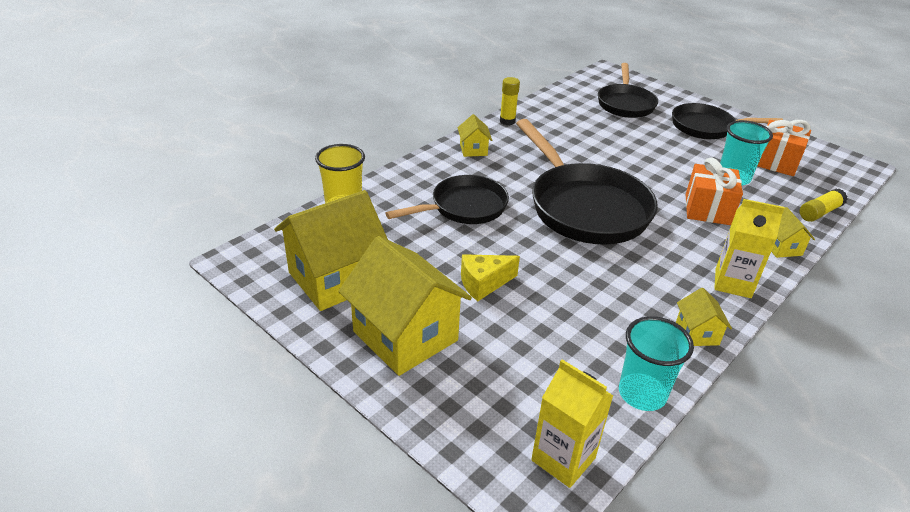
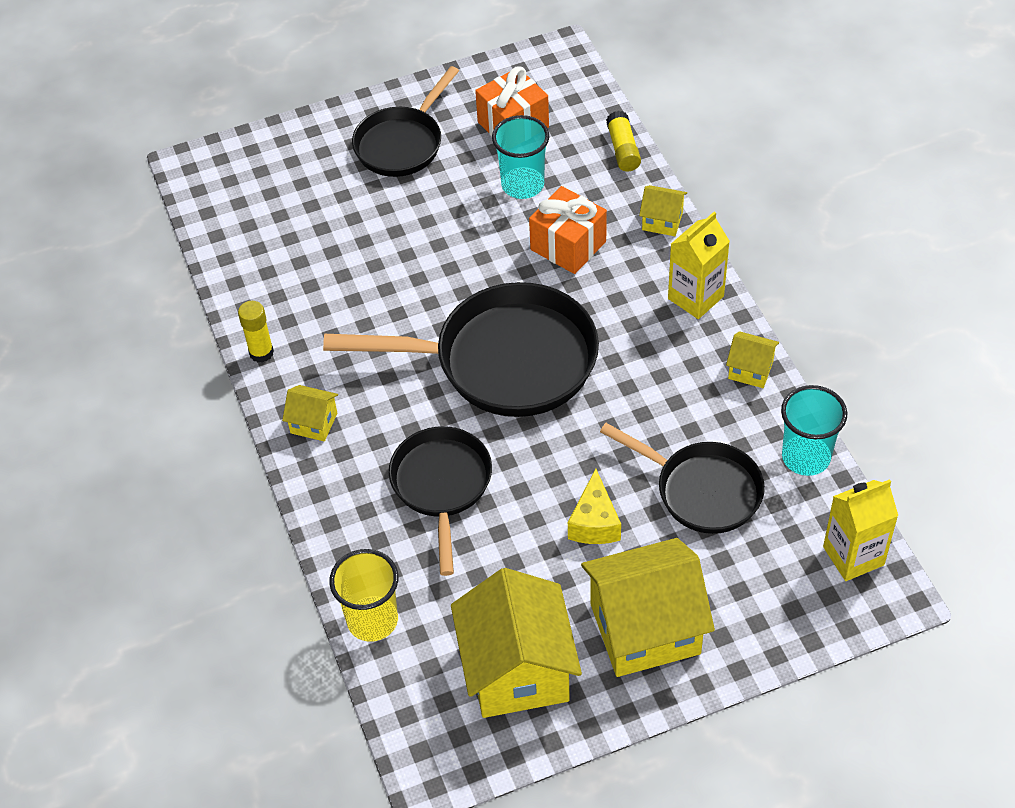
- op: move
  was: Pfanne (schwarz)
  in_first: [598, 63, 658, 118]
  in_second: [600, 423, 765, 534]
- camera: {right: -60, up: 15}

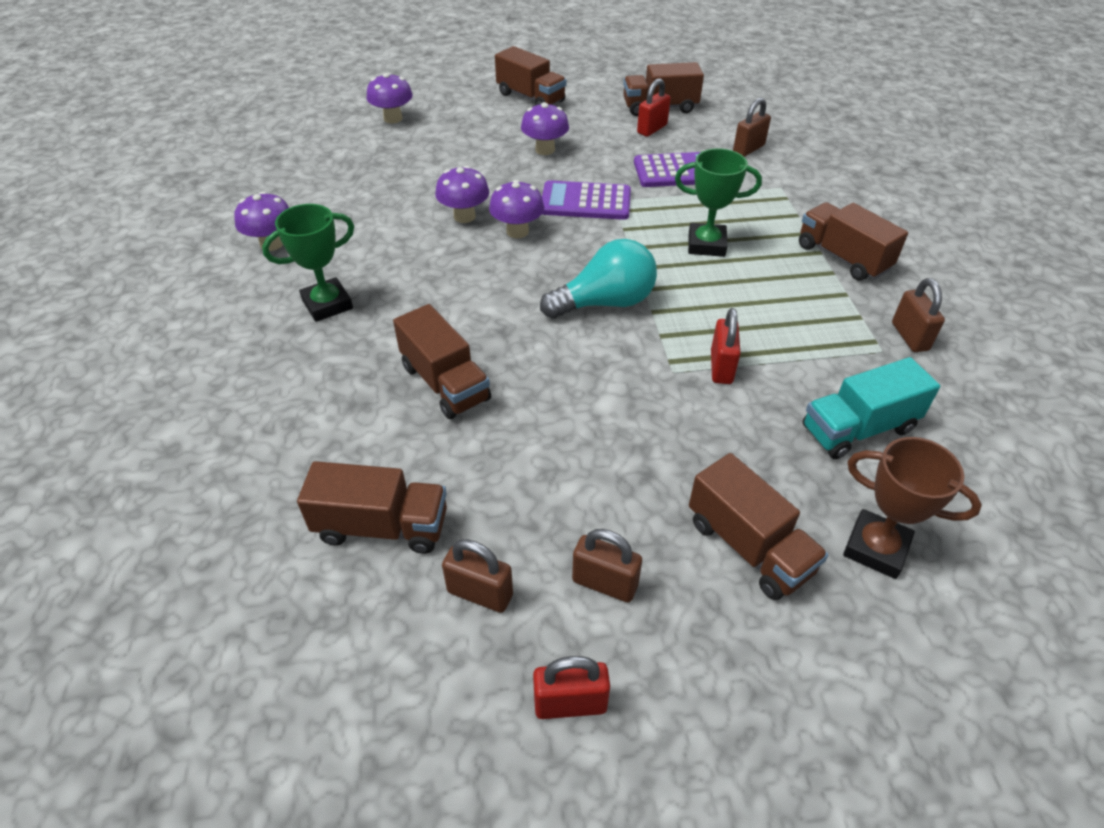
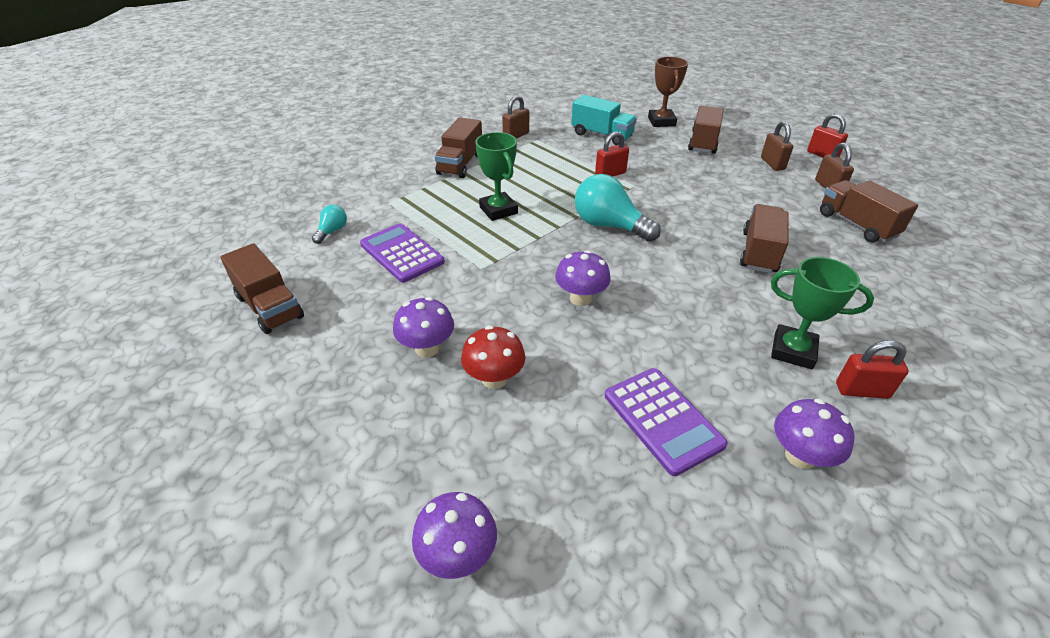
- op: delete
  was: Lastwagen (braun)
  in_first: [495, 46, 566, 106]
- op: move
  was: Vorhängeschloss (rot)
  in_first: [637, 78, 671, 137]
  in_second: [836, 340, 909, 399]
- op: replace
  was: Vorhängeschloss (braun)
  now: Glühbirne (türkis)
  in_first: [733, 98, 771, 157]
  in_second: [312, 205, 347, 244]
- op: delete
  was: Pilz (lila)
  in_first: [435, 166, 490, 223]
- op: move
  was: Taschenrechner (lila)
  in_first: [542, 180, 631, 220]
  in_second: [605, 368, 728, 476]
- op: insert
  now: Pilz (rot)
  in_second: [461, 325, 525, 389]
- camera: {right: -125, up: -5}

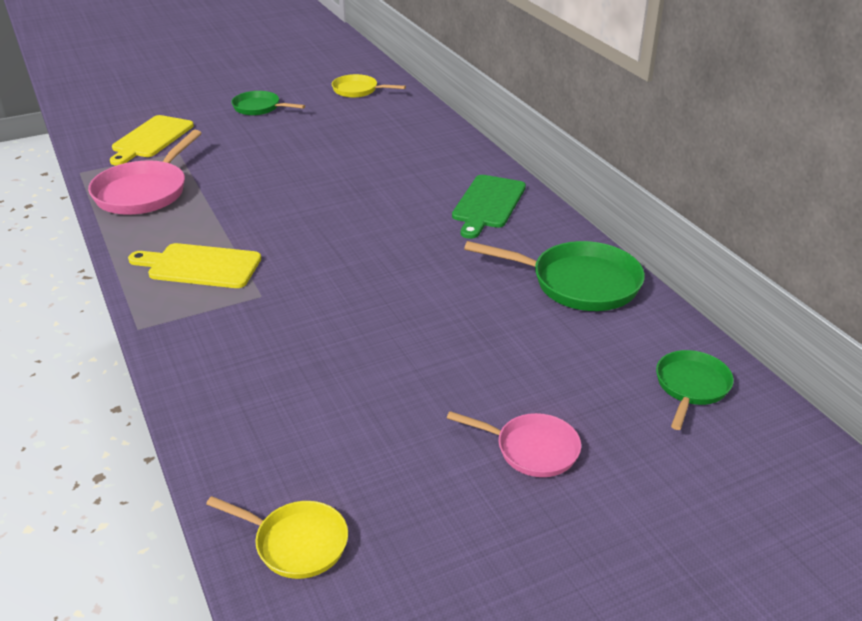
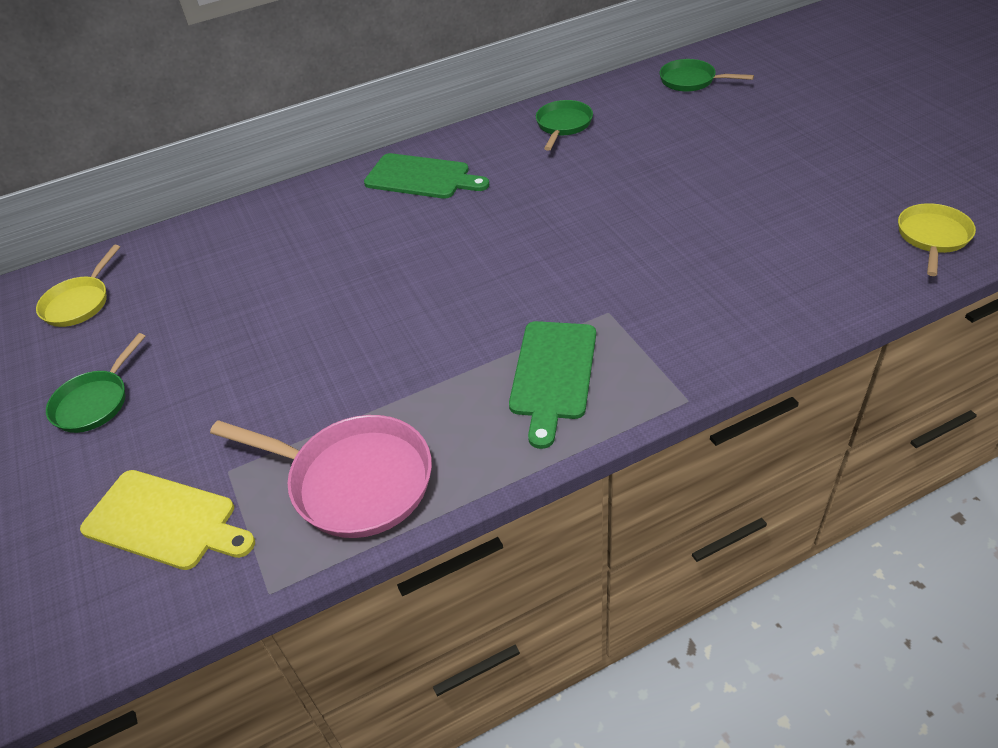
- op: resize
  was: Pfanne (grün)
  in_first: [464, 241, 645, 311]
  in_second: [536, 100, 593, 151]
  ratio: 0.61
- op: recolor
  was: Schneidebrett (gelb)
  now: Schneidebrett (grün)
  in_first: [128, 243, 261, 288]
  in_second: [509, 321, 596, 449]
- op: delete
  was: Pfanne (rosa)
  in_first: [447, 411, 581, 477]
- camera: {right: -85, up: 10}

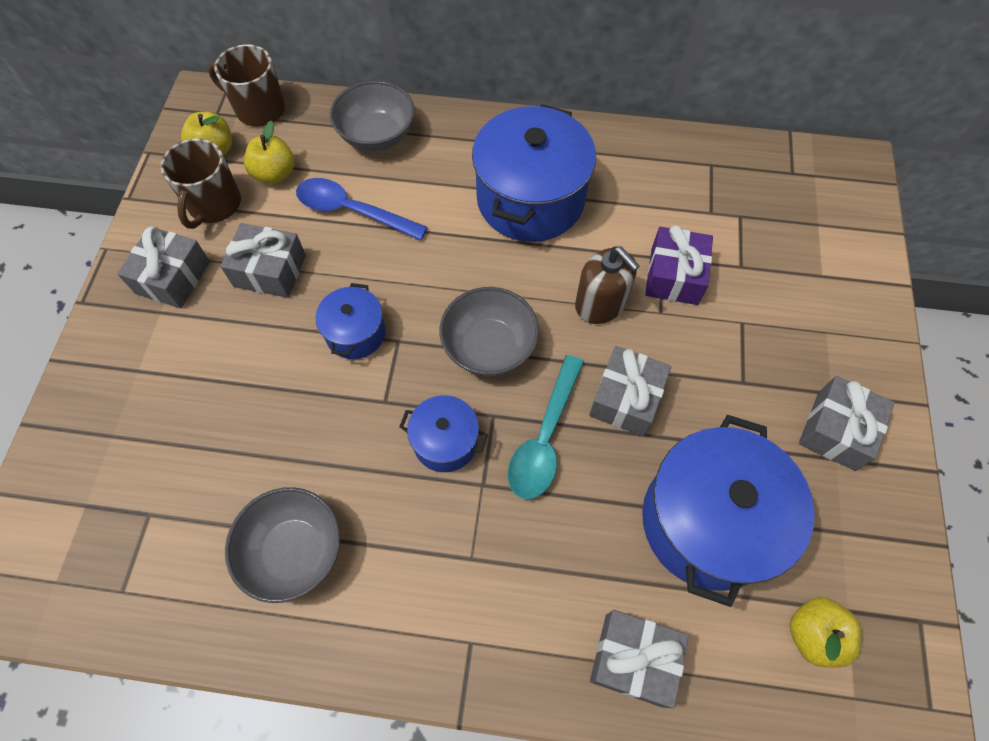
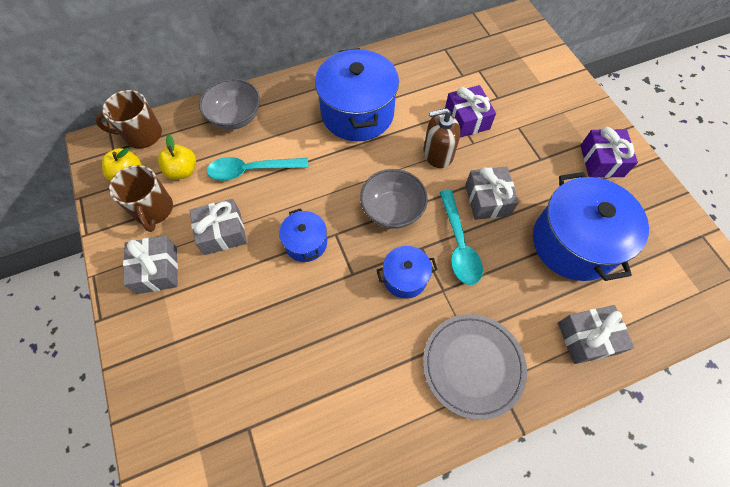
- op: recolor
  was: Löffel (blau)
  now: Löffel (türkis)
  in_first: [296, 178, 428, 240]
  in_second: [207, 157, 308, 181]
- op: rotate
  was: Seifenspender (braun)
  in_first: [575, 246, 639, 324]
  in_second: [423, 108, 461, 168]
  clockwise: 150
- op: recolor
  was: Geschenk (grau)
  now: Geschenk (lila)
  in_first: [799, 376, 895, 471]
  in_second: [580, 127, 638, 178]
- op: delete
  was: Schüssel (grau)
  in_first: [225, 487, 340, 603]
- op: delete
  was: Apfel (gelb)
  in_first: [790, 597, 862, 667]
- op: insert
  now: Teller (grau)
  in_second: [423, 314, 527, 420]
- camera: {right: -30, up: 0}

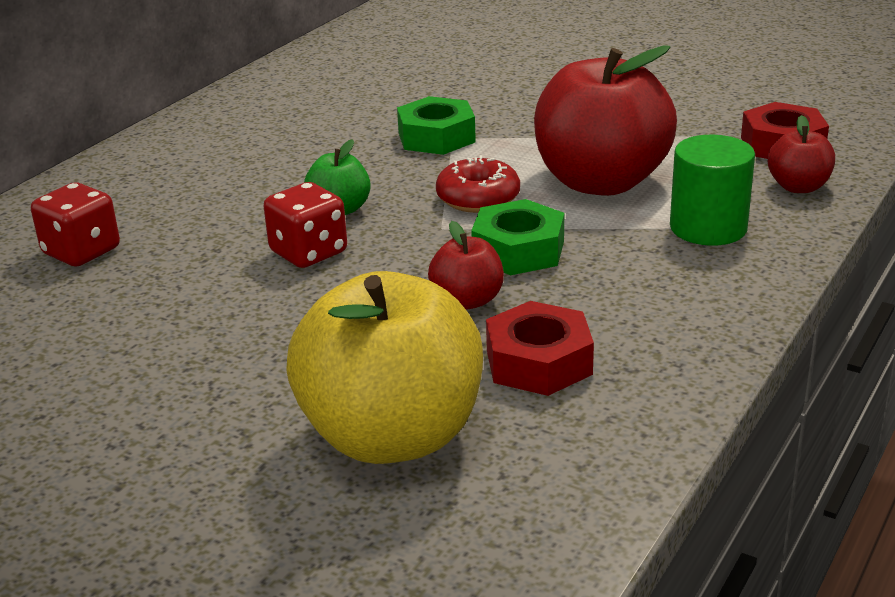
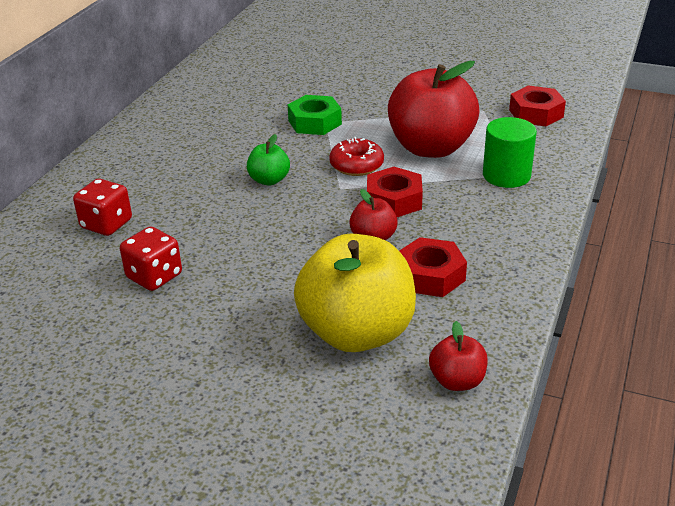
- op: move
  was: Apfel (rot)
  in_first: [768, 115, 835, 193]
  in_second: [429, 321, 488, 391]
- op: move
  was: Spielwürfel (rot)
  in_first: [263, 182, 347, 268]
  in_second: [120, 227, 182, 291]
- op: recolor
  was: Sechskantmutter (grün)
  now: Sechskantmutter (rot)
  in_first: [471, 199, 564, 275]
  in_second: [367, 167, 423, 217]
- camera: {right: -10, up: 5}

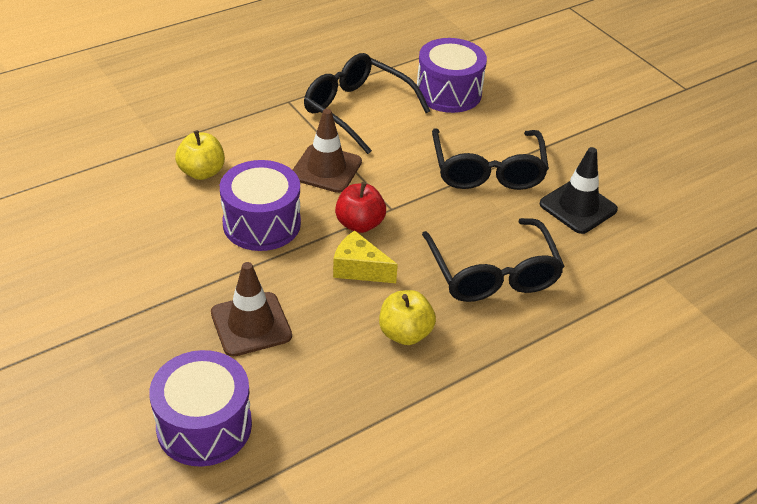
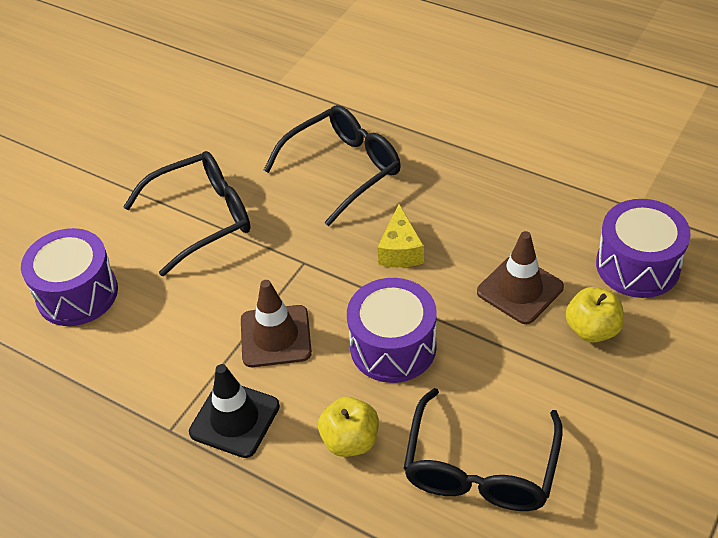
- op: move
  was: Brille (schwarz)
  in_first: [304, 53, 430, 154]
  in_second: [404, 388, 563, 511]
- op: move
  was: Leitkegel (schwarz)
  in_first: [540, 147, 618, 234]
  in_second: [189, 364, 280, 458]
- op: delete
  was: Apfel (rot)
  in_first: [335, 182, 386, 233]
- op: move
  was: Apfel (gelb)
  in_first: [379, 290, 436, 345]
  in_second: [566, 287, 624, 343]
- camera: {right: -110, up: 5}

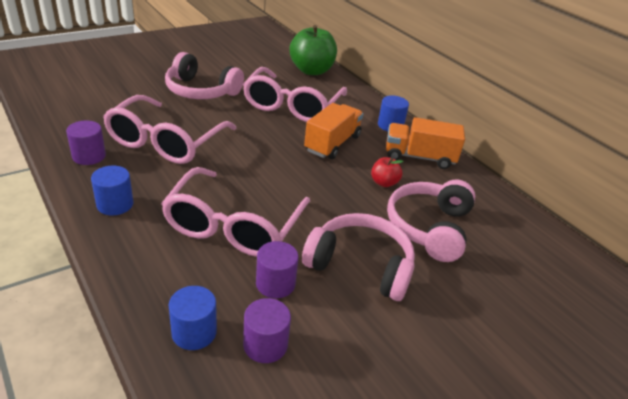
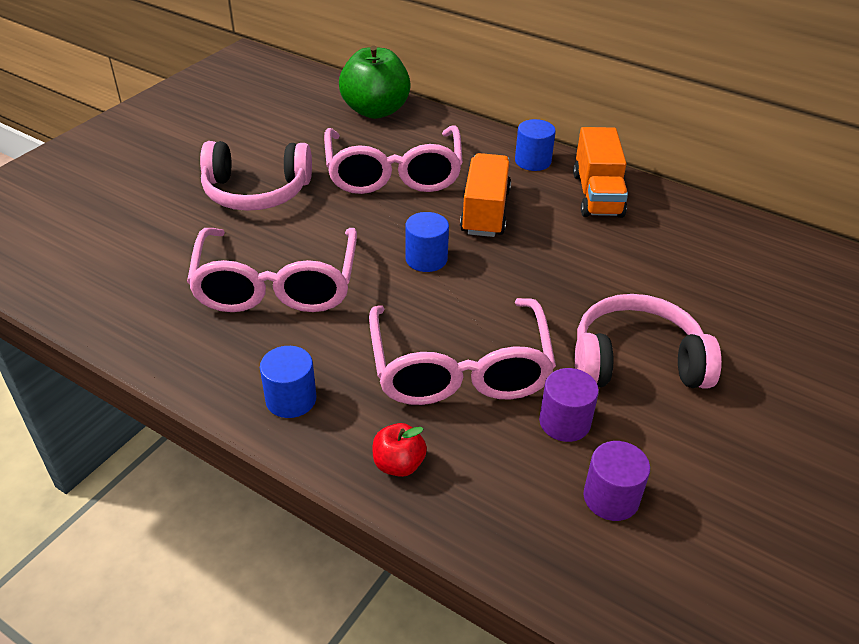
- op: rotate
  was: Lastwagen (orange)
  in_first: [386, 117, 465, 169]
  in_second: [573, 127, 628, 218]
  clockwise: -75
- op: delete
  was: Vollzylinder (lila)
  in_first: [66, 121, 106, 165]
- op: move
  was: Apfel (rot)
  in_first: [371, 157, 404, 187]
  in_second: [373, 423, 427, 477]
- op: delete
  was: Kopfhörer (rosa)
  in_first: [387, 180, 475, 262]
- op: move
  was: Vollzylinder (blau)
  in_first: [169, 286, 217, 350]
  in_second: [405, 212, 449, 272]
- camera: {right: -20, up: 5}

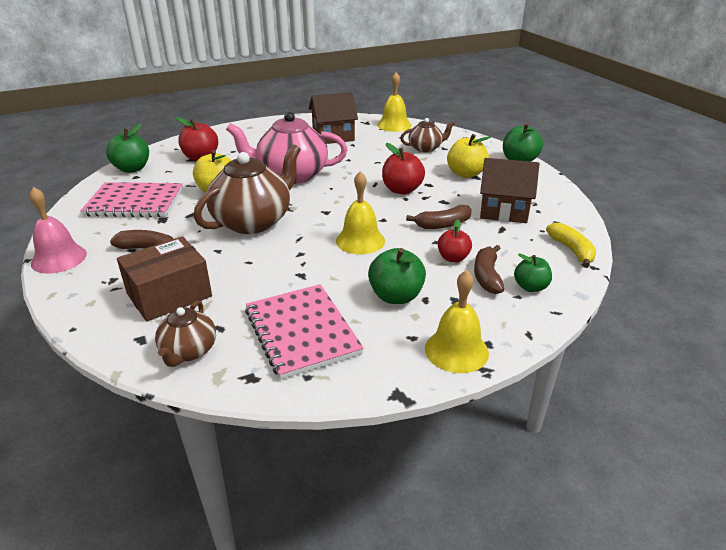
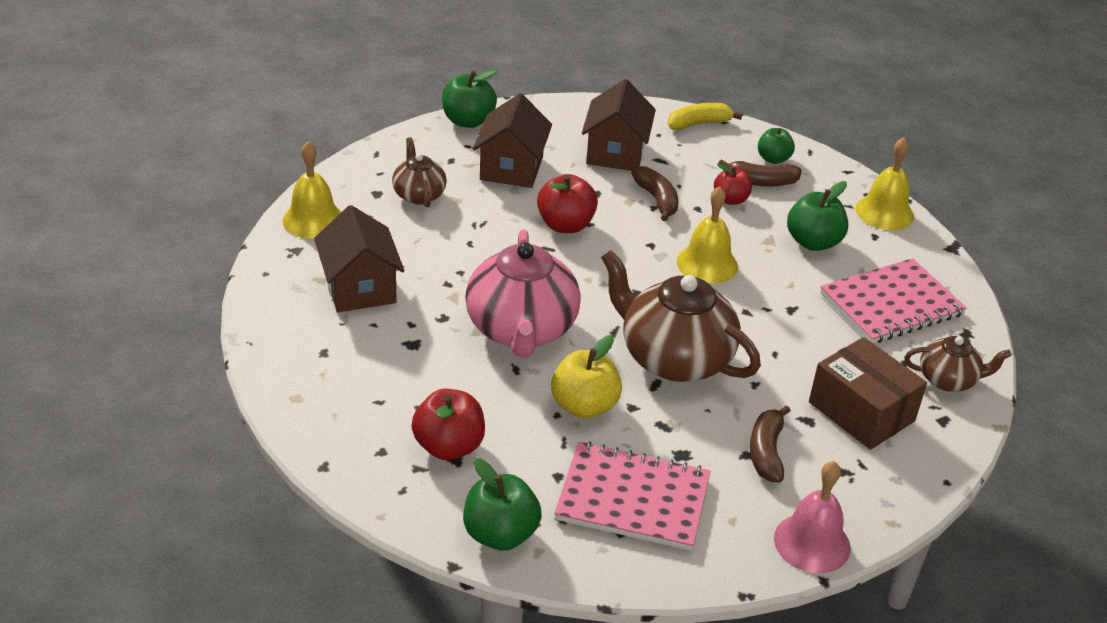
- op: replace
  was: Apfel (gelb)
  now: Haus (braun)
  in_first: [447, 134, 491, 178]
  in_second: [473, 93, 552, 188]
- op: rotate
  was: Notizbuch (rosa)
  in_first: [80, 182, 183, 217]
  in_second: [554, 441, 711, 551]
  clockwise: -75
- camera: {right: -95, up: 5}

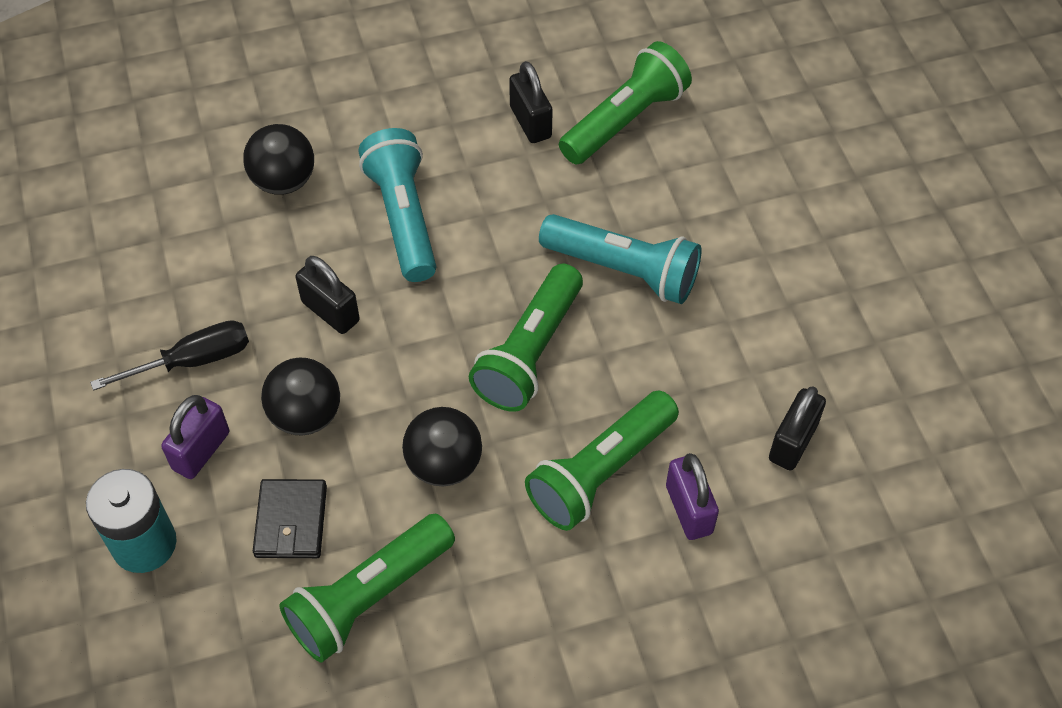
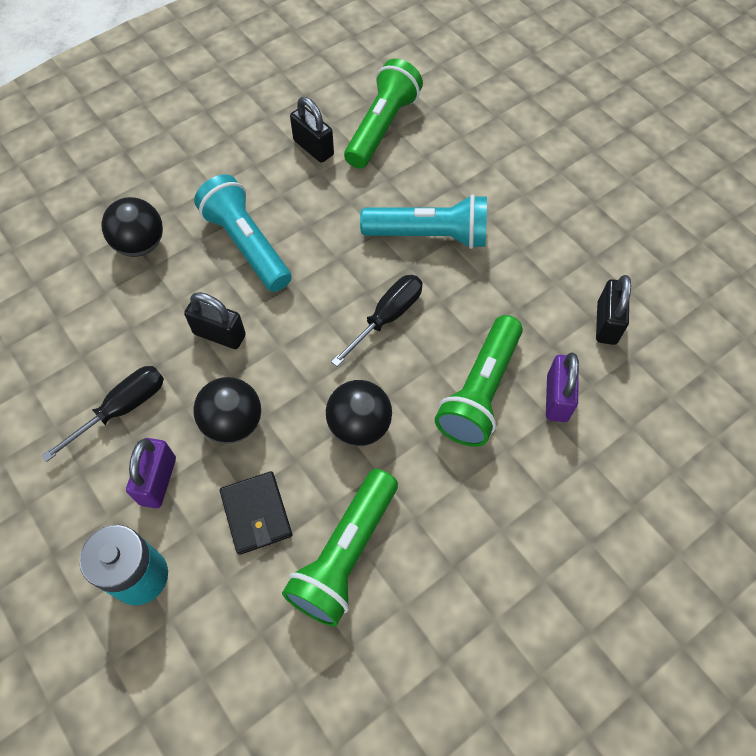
- op: replace
  was: Taschenlampe (grün)
  now: Schraubenzieher (schwarz)
  in_first: [469, 264, 583, 412]
  in_second: [331, 275, 423, 367]
- op: rotate
  was: Vorhängeschloss (lila)
  in_first: [666, 453, 719, 540]
  in_second: [546, 353, 579, 422]
  clockwise: 45
- camera: {right: -20, up: 5}

